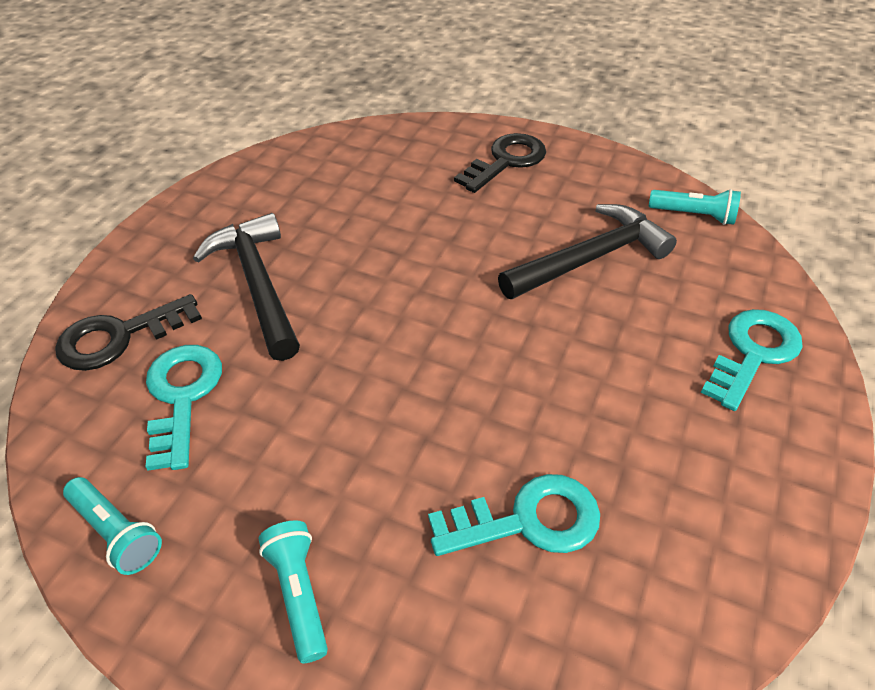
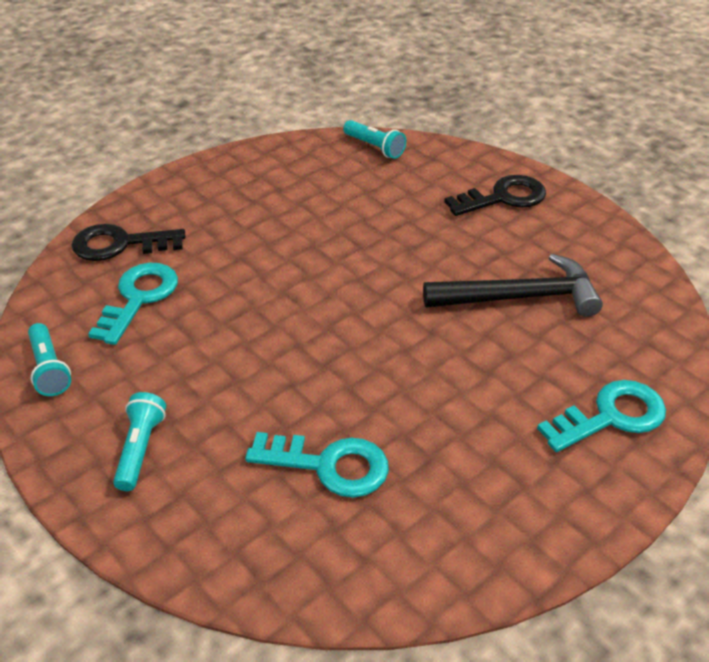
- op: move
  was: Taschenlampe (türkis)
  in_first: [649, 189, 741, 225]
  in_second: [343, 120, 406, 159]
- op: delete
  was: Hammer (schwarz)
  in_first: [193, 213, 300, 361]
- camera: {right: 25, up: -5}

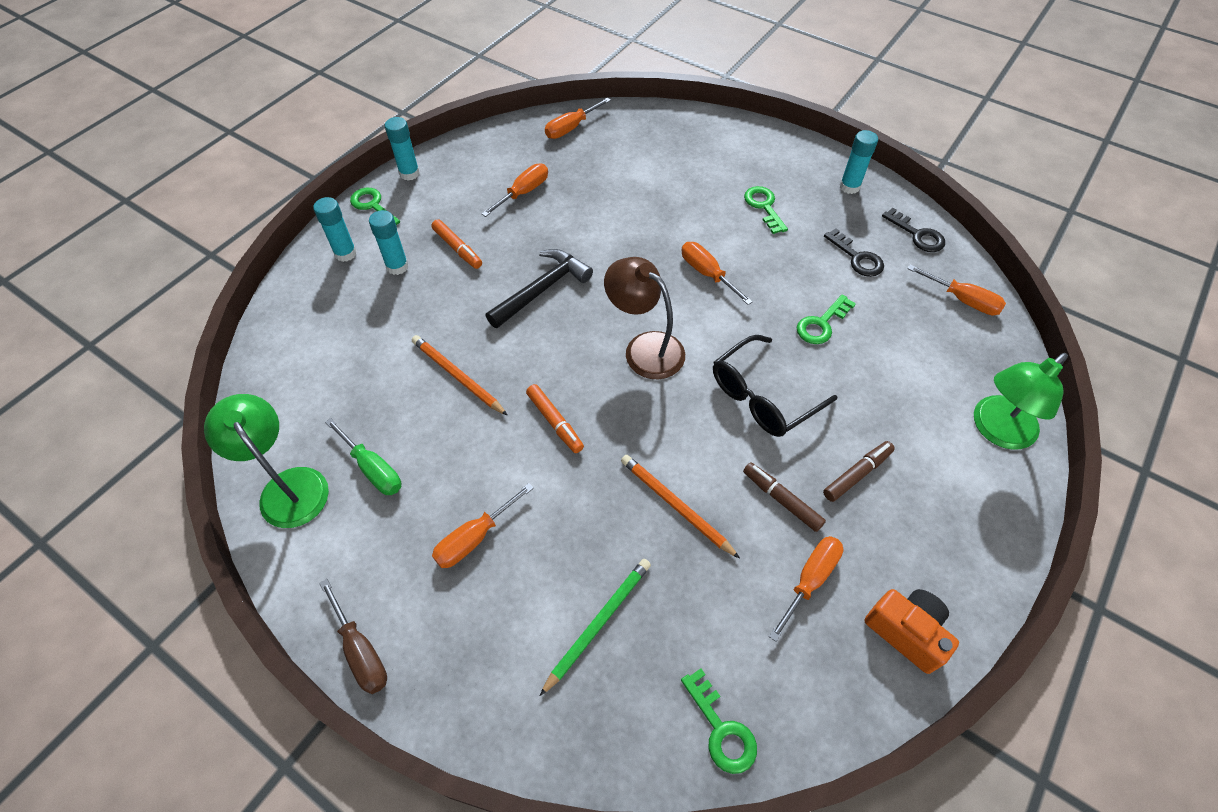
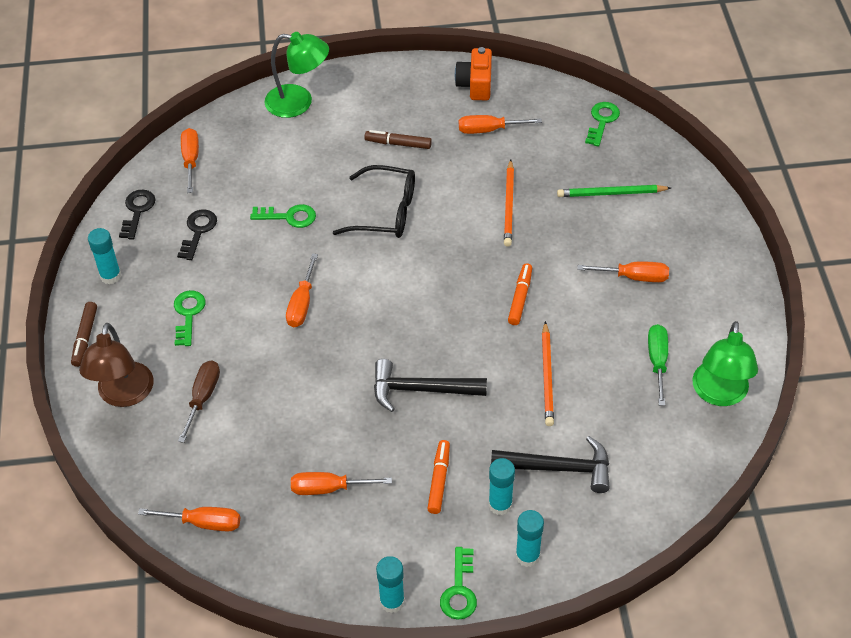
- op: rotate
  was: Schlüssel (grün)
  in_first: [744, 186, 788, 234]
  in_second: [174, 290, 206, 346]
  clockwise: 150
- op: move
  was: Lampe (braun)
  in_first: [604, 257, 685, 379]
  in_second: [79, 323, 153, 407]
- op: move
  was: Filzstift (braun)
  in_first: [743, 462, 826, 532]
  in_second: [71, 302, 97, 367]
- op: move
  was: Schraubenzieher (braun)
  in_first: [319, 579, 387, 694]
  in_second: [178, 360, 220, 443]
- op: insert
  now: Hammer (schwarz)
  in_second: [491, 436, 610, 493]
- camera: {right: -130, up: -5}

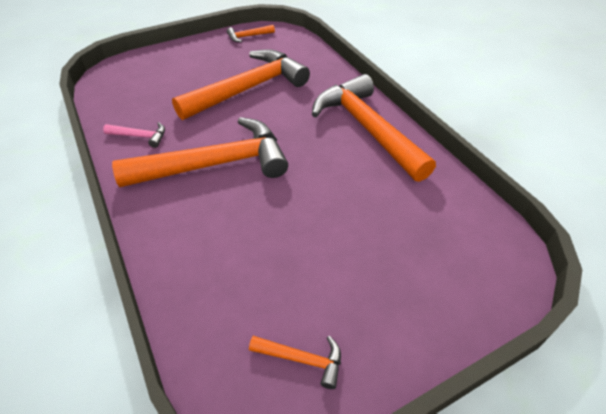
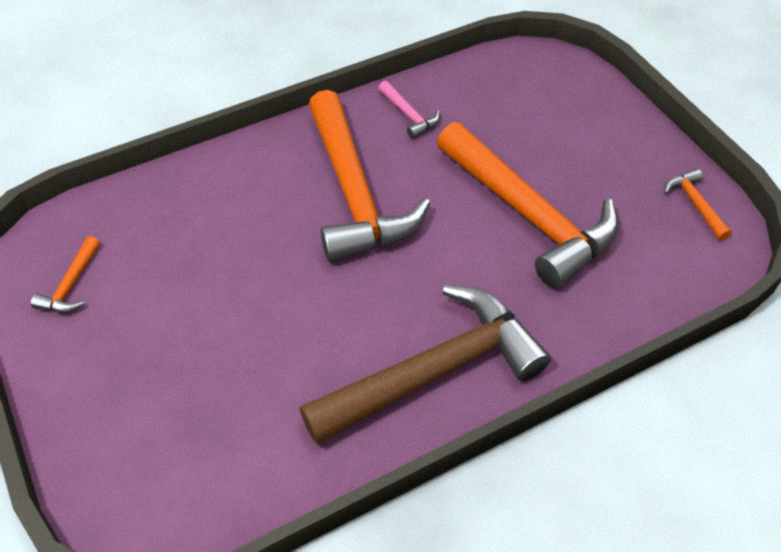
- op: recolor
  was: Hammer (orange)
  now: Hammer (braun)
  in_first: [312, 74, 436, 182]
  in_second: [299, 285, 551, 445]
- op: rotate
  was: Hammer (rosa)
  in_first: [103, 122, 165, 148]
  in_second: [378, 81, 440, 139]
  clockwise: -45
- camera: {right: 90, up: 5}

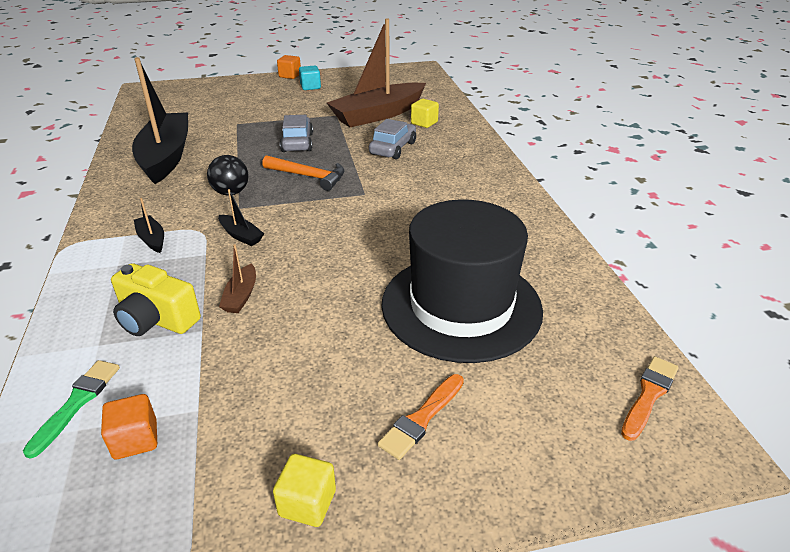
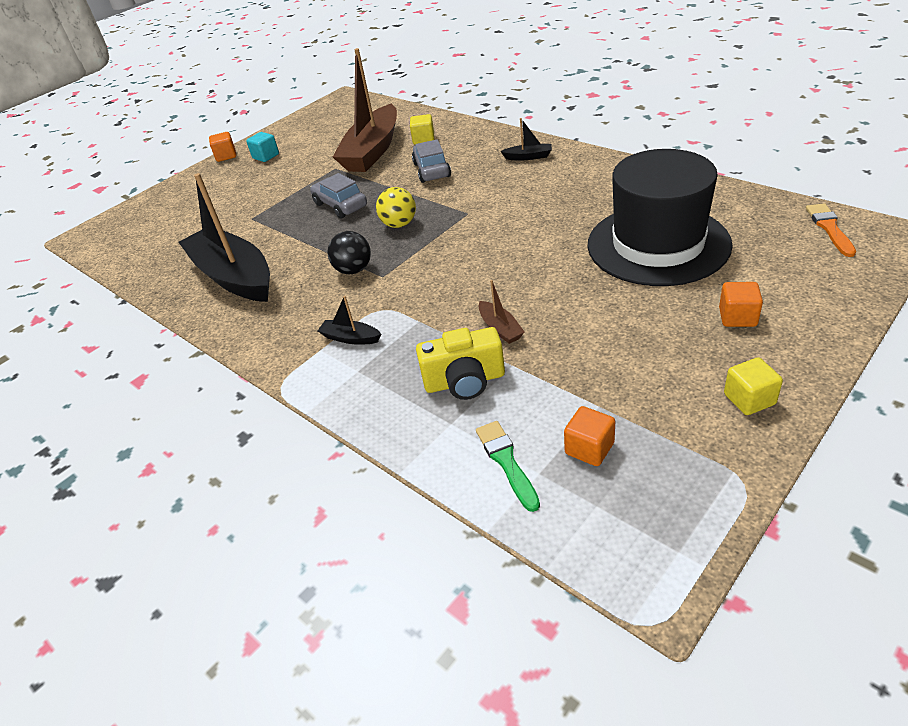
- op: replace
  was: Hammer (orange)
  now: Ball (gelb)
  in_first: [262, 155, 345, 191]
  in_second: [376, 187, 416, 228]
- op: move
  was: Boot (schwarz)
  in_first: [218, 189, 264, 246]
  in_second: [500, 118, 552, 160]
- op: replace
  was: Pinsel (orange)
  now: Kubus (orange)
  in_first: [378, 374, 464, 460]
  in_second: [719, 282, 763, 327]
- camera: {right: -30, up: 5}

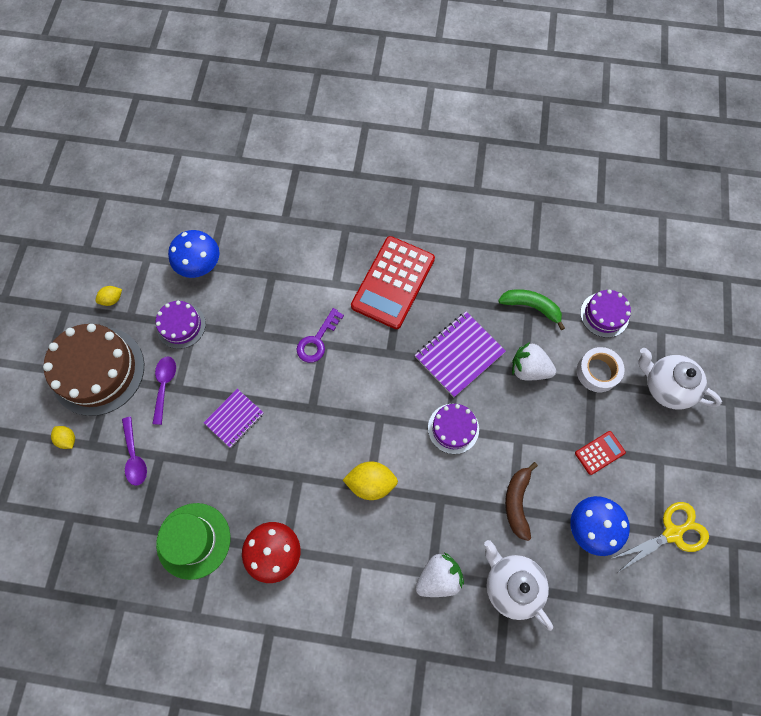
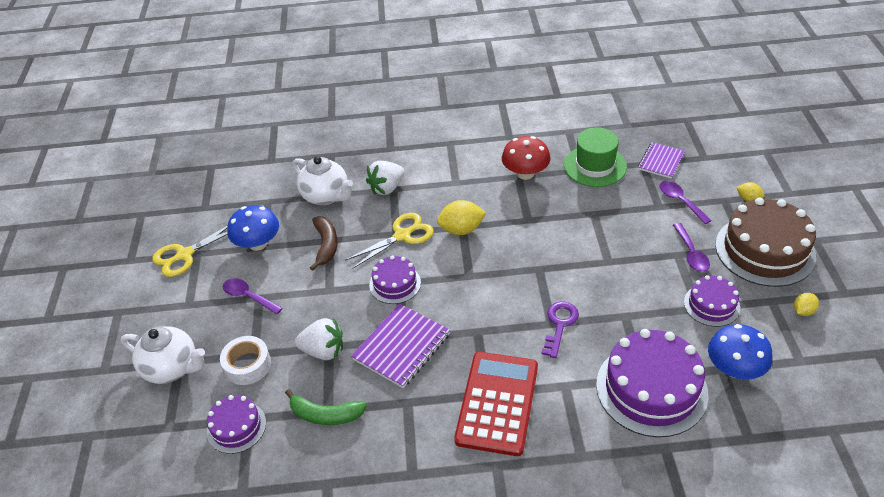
- op: move
  was: Notizbuch (lila)
  in_first: [203, 389, 264, 448]
  in_second: [638, 142, 685, 178]
- op: replace
  was: Taschenrechner (rot)
  now: Löffel (lila)
  in_first: [575, 431, 626, 475]
  in_second: [223, 278, 282, 315]
- op: insert
  now: Schere (gelb)
  in_second: [345, 213, 434, 269]
- op: insert
  now: Kuchen (lila)
  in_second: [596, 329, 709, 437]
- camera: {right: 170, up: -25}

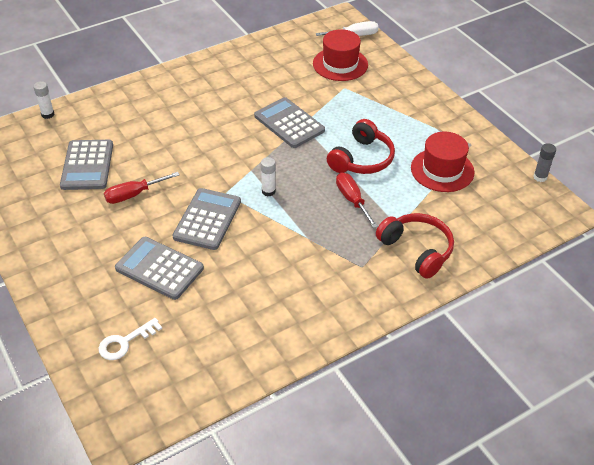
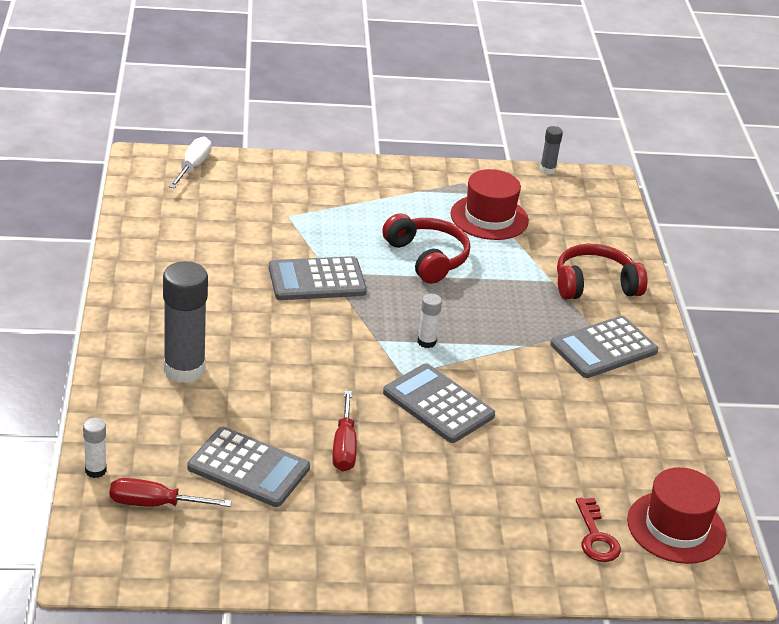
- op: move
  was: Hut (rot)
  in_first: [313, 29, 368, 81]
  in_second: [627, 467, 726, 564]
- op: move
  was: Schraubenzieher (rot)
  in_first: [336, 173, 378, 228]
  in_second: [110, 478, 231, 507]
- op: move
  was: Taschenrechner (grau)
  in_first: [115, 237, 204, 300]
  in_second: [551, 316, 658, 378]
- op: recolor
  was: Schlüssel (weiß)
  now: Schlüssel (rot)
  in_first: [99, 318, 162, 360]
  in_second: [576, 498, 621, 562]
- op: insert
  now: Klebestift (grau)
  in_second: [163, 261, 208, 383]
- camera: {right: -65, up: -10}

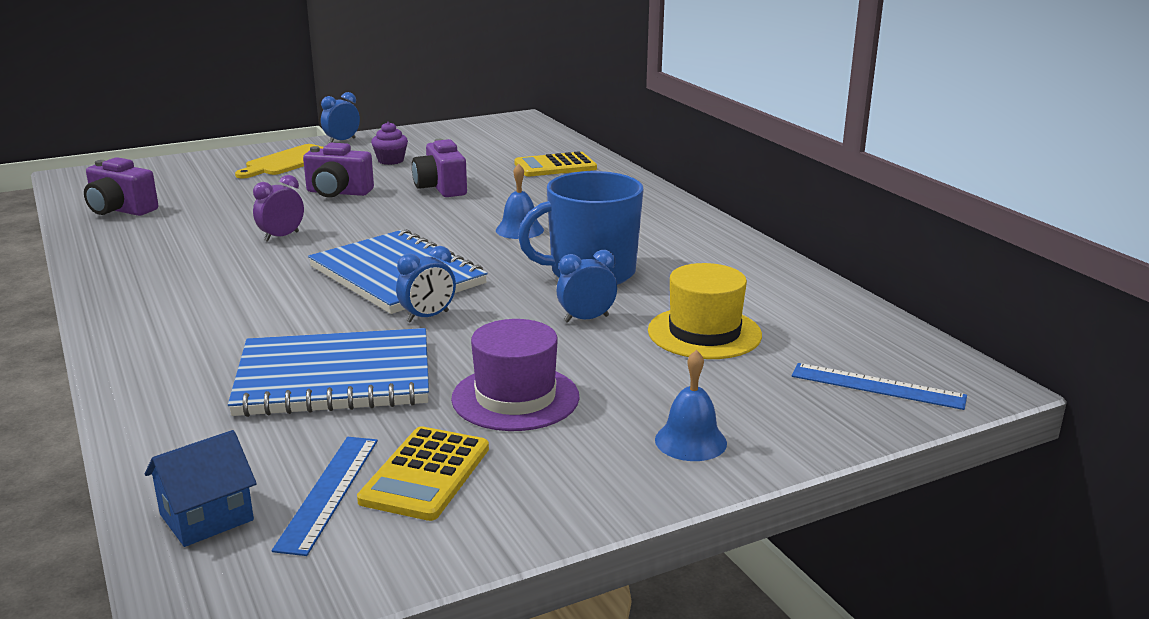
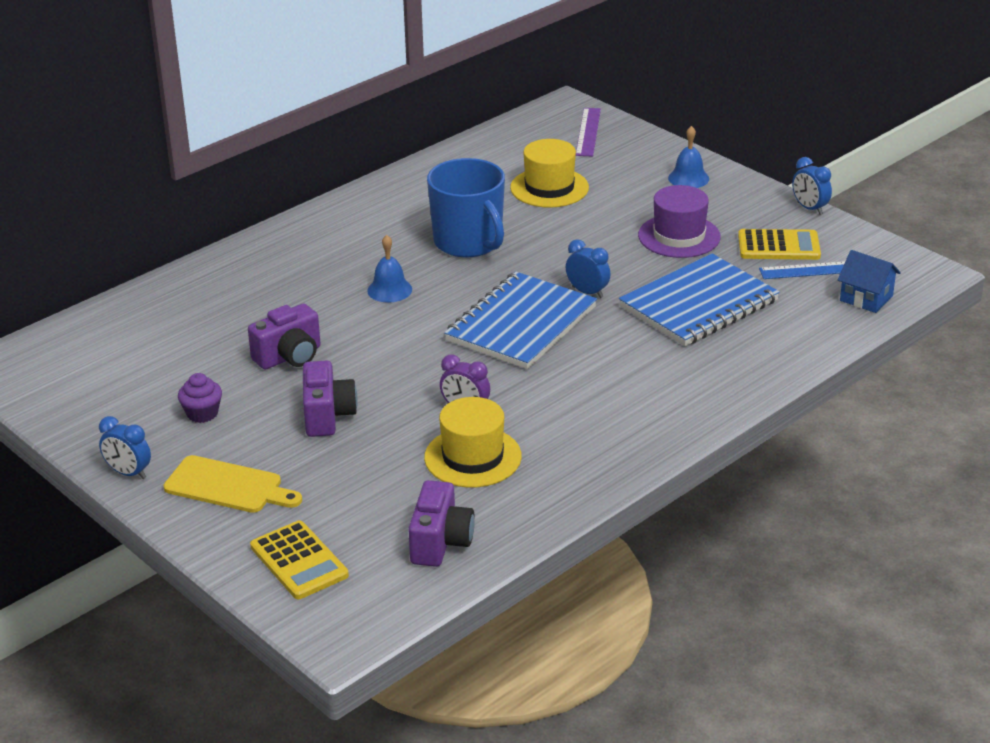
- op: move
  was: Taschenrechner (gelb)
  in_first: [514, 151, 597, 177]
  in_second: [250, 520, 349, 599]
- op: move
  was: Wecker (blau)
  in_first: [556, 250, 617, 323]
  in_second: [792, 157, 832, 215]
- op: rotate
  was: Notizbuch (blau)
  in_first: [228, 328, 429, 417]
  in_second: [619, 253, 780, 346]
  clockwise: 75
- op: recolor
  was: Lineal (blau)
  now: Lineal (lila)
  in_first: [792, 363, 967, 410]
  in_second: [576, 108, 601, 157]
- op: insert
  now: Hut (gelb)
  in_second: [424, 397, 522, 488]
- camera: {right: -105, up: 10}

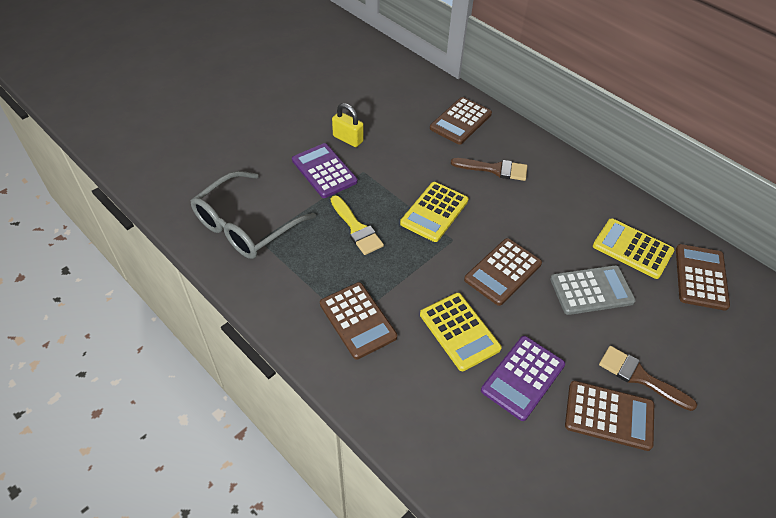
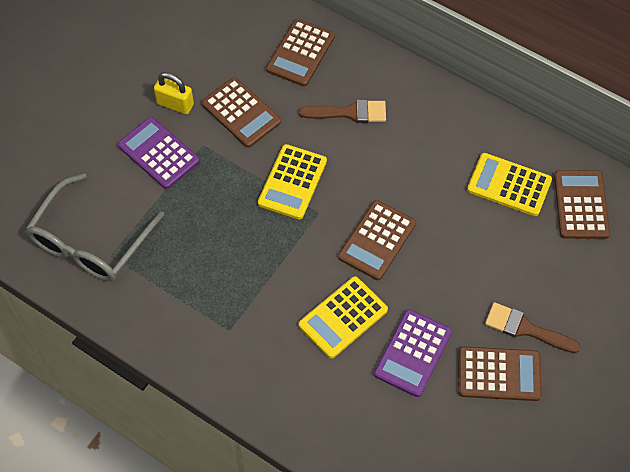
- op: delete
  was: Pinsel (gelb)
  in_first: [331, 196, 384, 255]
- op: delete
  was: Taschenrechner (grau)
  in_first: [550, 265, 636, 315]
- op: move
  was: Taschenrechner (braun)
  in_first: [320, 282, 397, 360]
  in_second: [202, 77, 281, 148]
- op: rotate
  was: Taschenrechner (gelb)
  in_first: [420, 293, 502, 371]
  in_second: [299, 276, 388, 359]
  clockwise: 90
- camera: {right: -10, up: 10}

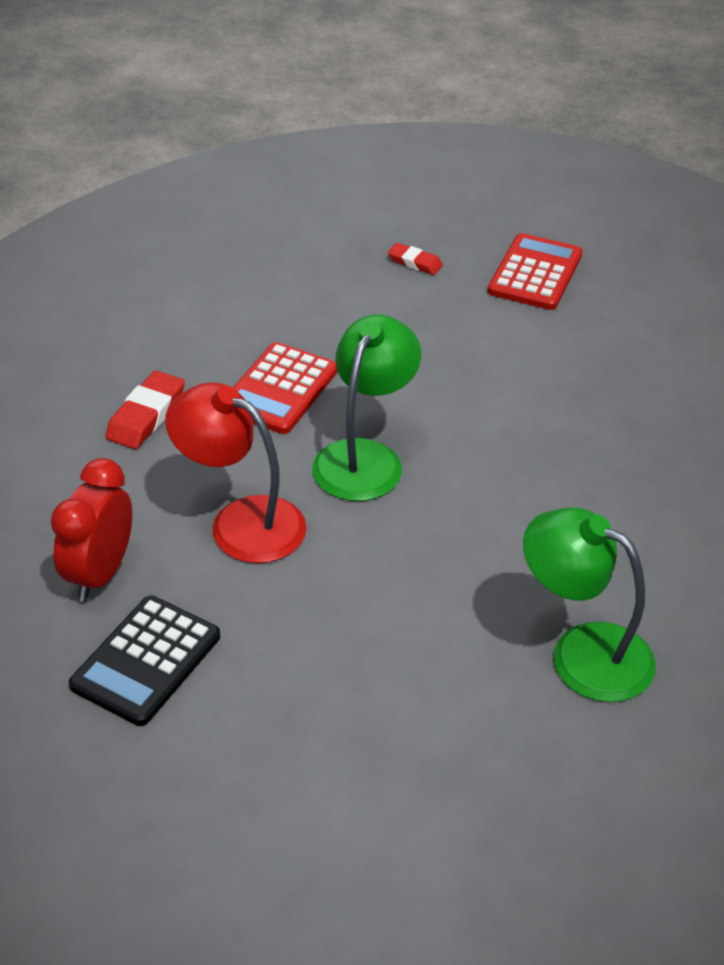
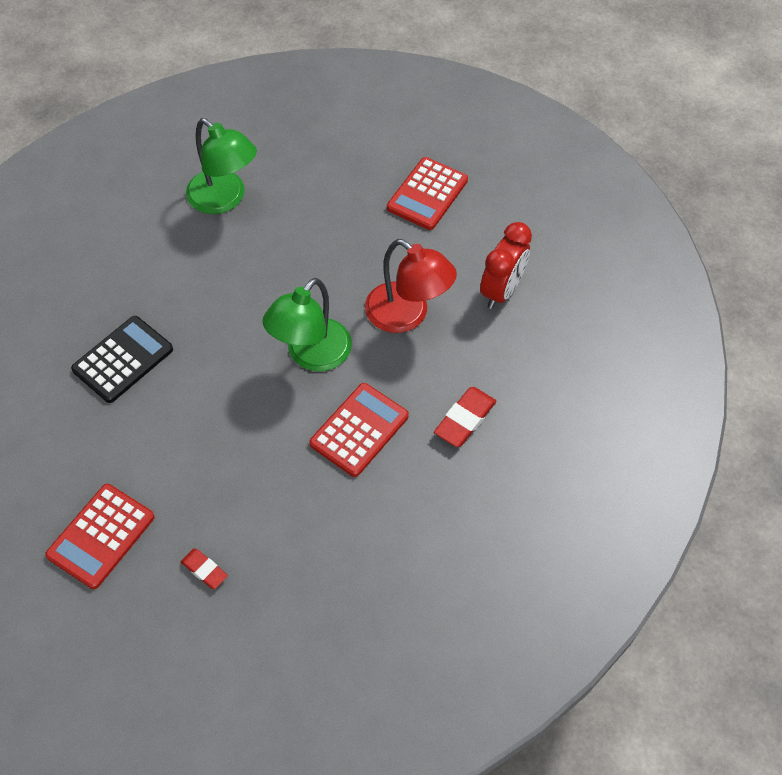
- op: move
  was: Taschenrechner (schwarz)
  in_first: [69, 596, 220, 726]
  in_second: [71, 316, 173, 403]
- op: insert
  now: Taschenrechner (rot)
  in_second: [387, 157, 468, 230]
- camera: {right: -170, up: 15}

